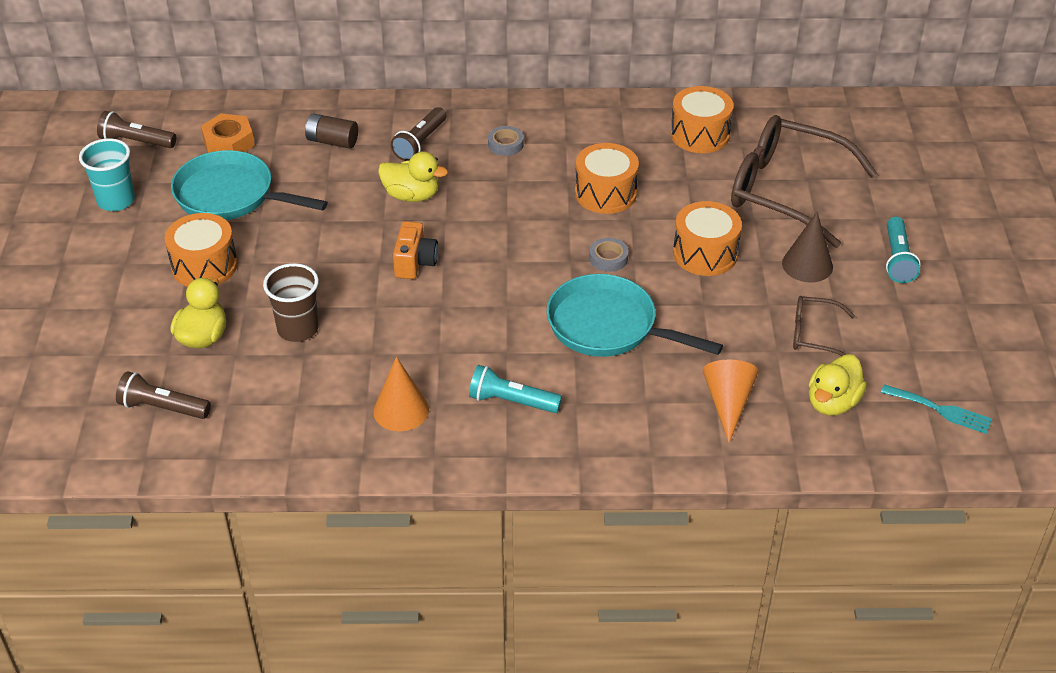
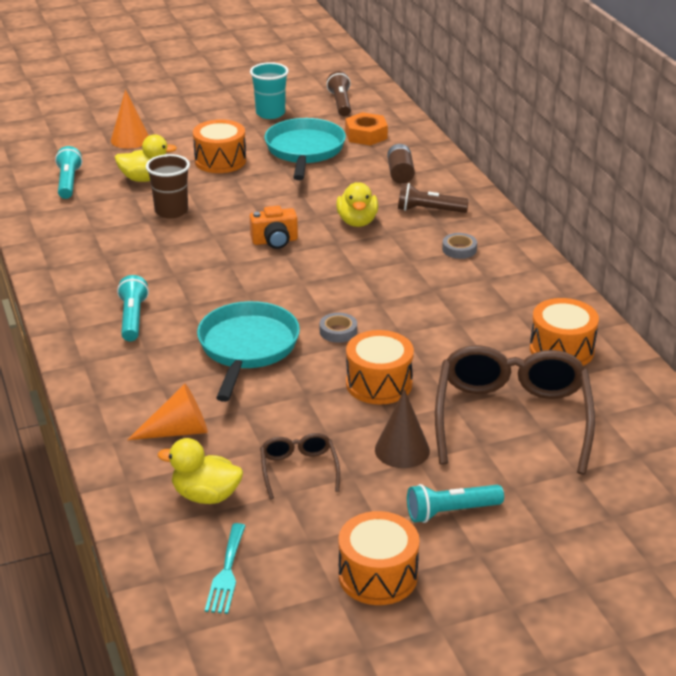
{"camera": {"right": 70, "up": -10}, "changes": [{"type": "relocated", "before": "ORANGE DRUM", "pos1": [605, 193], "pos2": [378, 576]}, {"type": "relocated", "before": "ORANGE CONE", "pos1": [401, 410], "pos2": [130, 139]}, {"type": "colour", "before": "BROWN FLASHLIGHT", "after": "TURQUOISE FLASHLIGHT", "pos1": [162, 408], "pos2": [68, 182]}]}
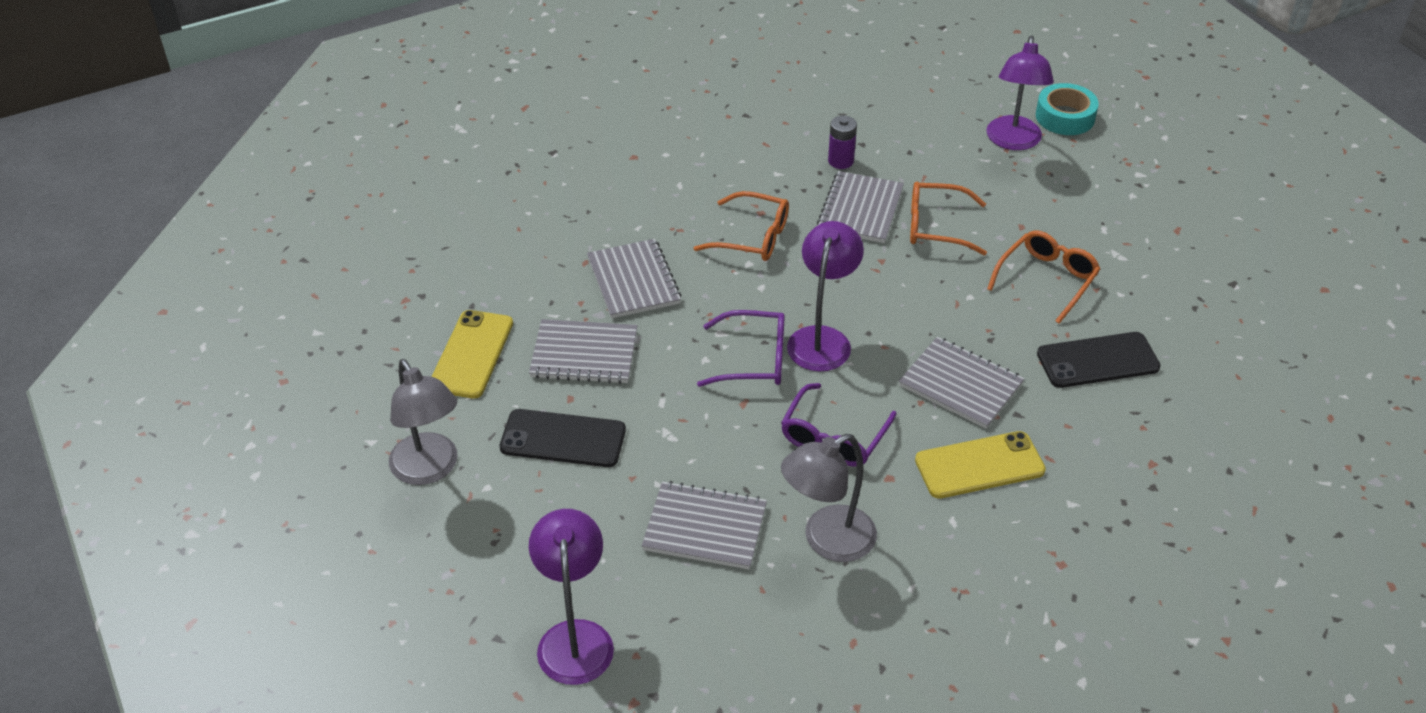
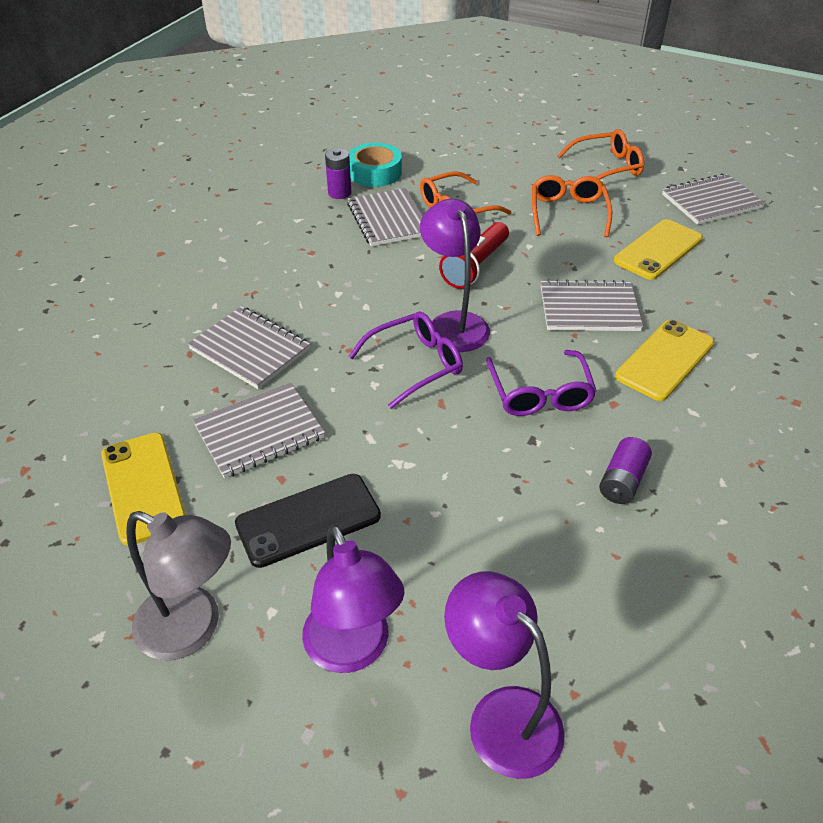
{"camera": {"right": -35, "up": 0}, "changes": [{"type": "relocated", "before": "PURPLE LAMP", "pos1": [1013, 141], "pos2": [353, 650]}, {"type": "relocated", "before": "TURQUOISE TAPE", "pos1": [1065, 117], "pos2": [375, 172]}, {"type": "relocated", "before": "ORANGE GLASSES", "pos1": [752, 237], "pos2": [606, 167]}, {"type": "colour", "before": "BLACK PHONE", "after": "YELLOW PHONE", "pos1": [1097, 360], "pos2": [658, 250]}, {"type": "exchanged", "before": "GREY LAMP", "after": "PURPLE BATTERY", "pos1": [827, 541], "pos2": [622, 481]}, {"type": "relocated", "before": "GREY NOTEBOOK", "pos1": [705, 527], "pos2": [711, 201]}, {"type": "appeared", "after": "RED FLASHLIGHT", "pos2": [475, 266]}]}
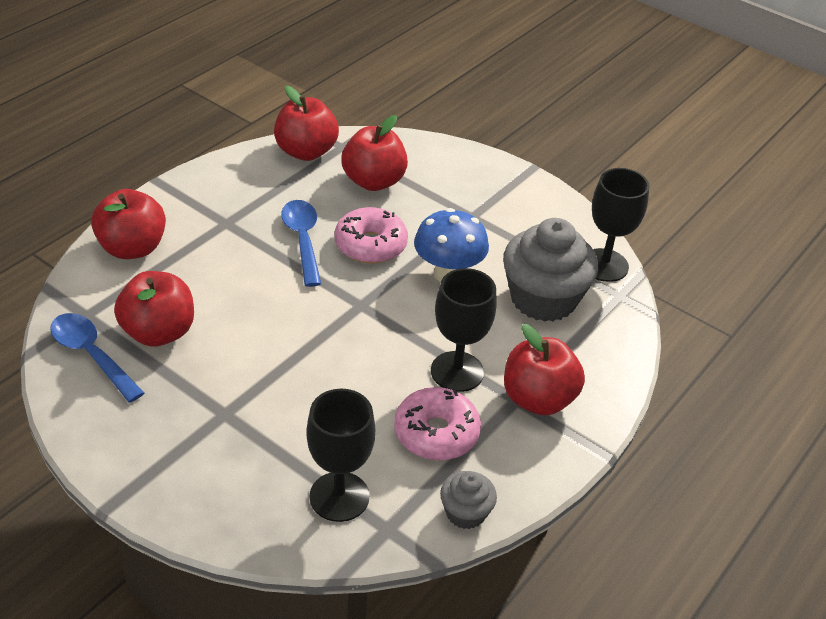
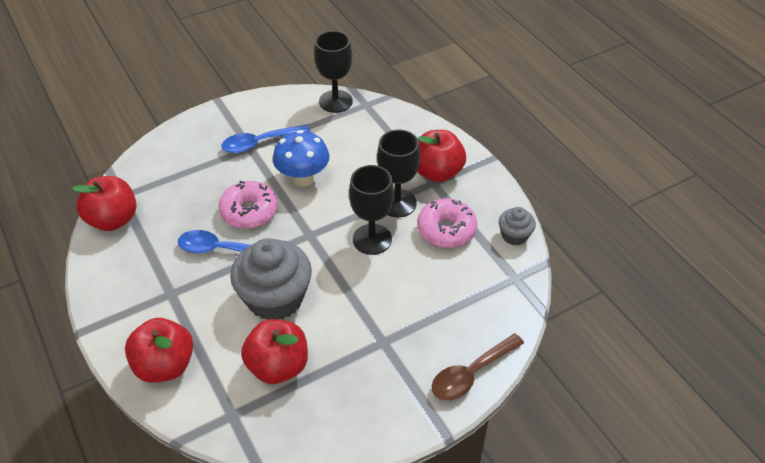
{"camera": {"right": -65, "up": 5}, "changes": [{"type": "missing", "before": "RED APPLE", "pos1": [373, 181]}, {"type": "relocated", "before": "GREY CUPCAKE", "pos1": [543, 298], "pos2": [275, 298]}, {"type": "relocated", "before": "BLUE SPOON", "pos1": [92, 355], "pos2": [260, 143]}, {"type": "relocated", "before": "BLACK GOBLET", "pos1": [339, 496], "pos2": [372, 239]}, {"type": "appeared", "after": "BROWN SPOON", "pos2": [471, 373]}]}
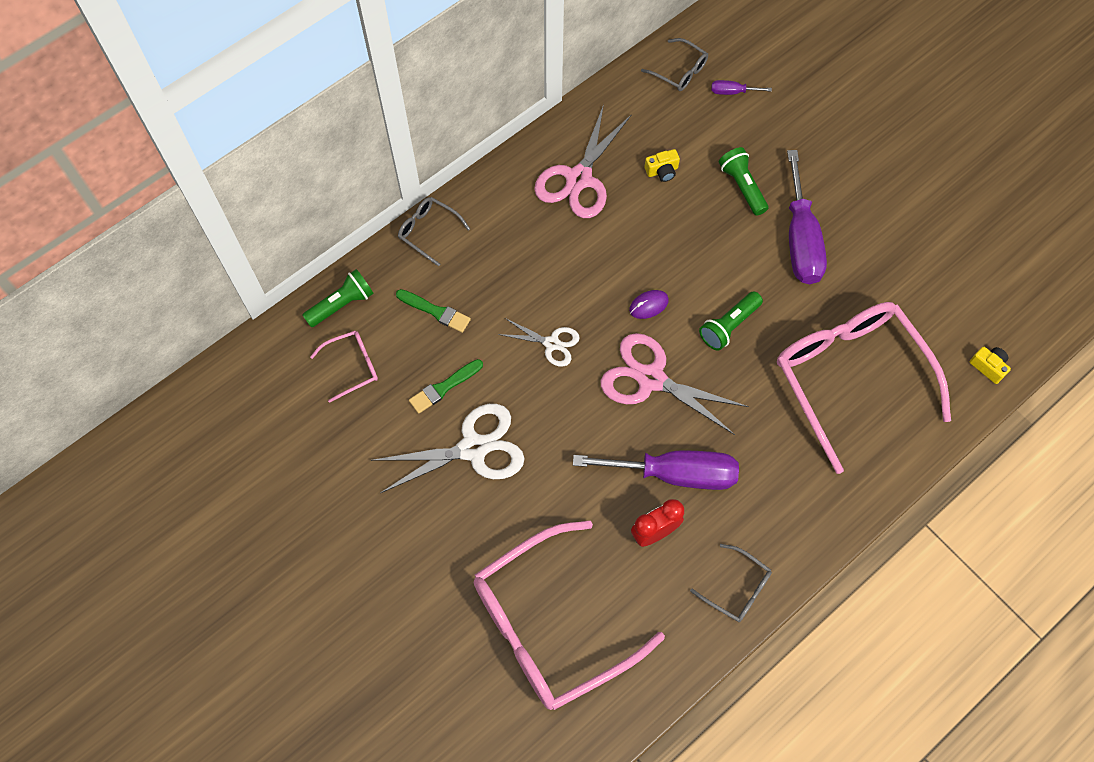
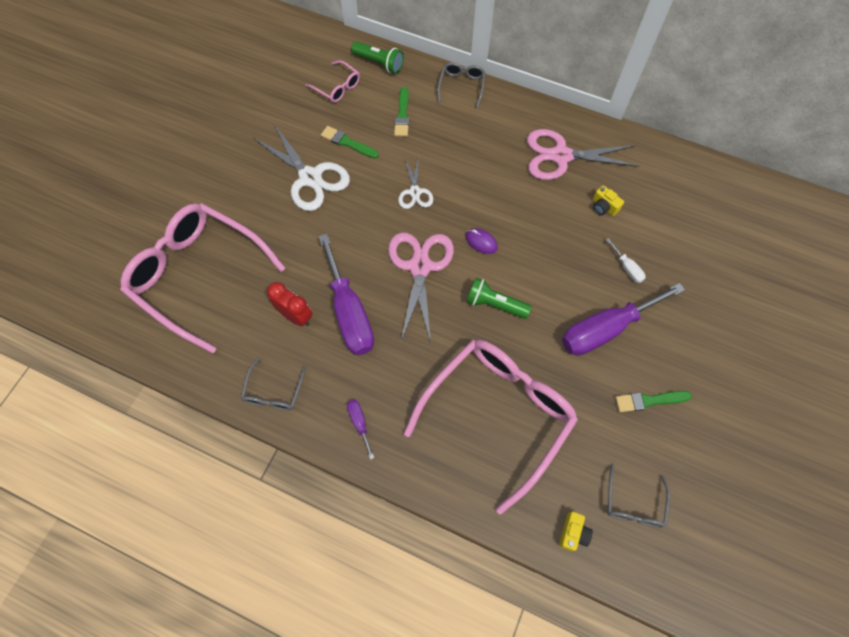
{"camera": {"right": 65, "up": 0}, "changes": [{"type": "relocated", "before": "GREY GLASSES", "pos1": [679, 71], "pos2": [634, 503]}, {"type": "relocated", "before": "PURPLE SCREWDRIVER", "pos1": [732, 92], "pos2": [359, 423]}, {"type": "exchanged", "before": "GREEN FLASHLIGHT", "after": "WHITE SCREWDRIVER", "pos1": [742, 187], "pos2": [627, 268]}, {"type": "appeared", "after": "GREEN BRUSH", "pos2": [649, 400]}]}
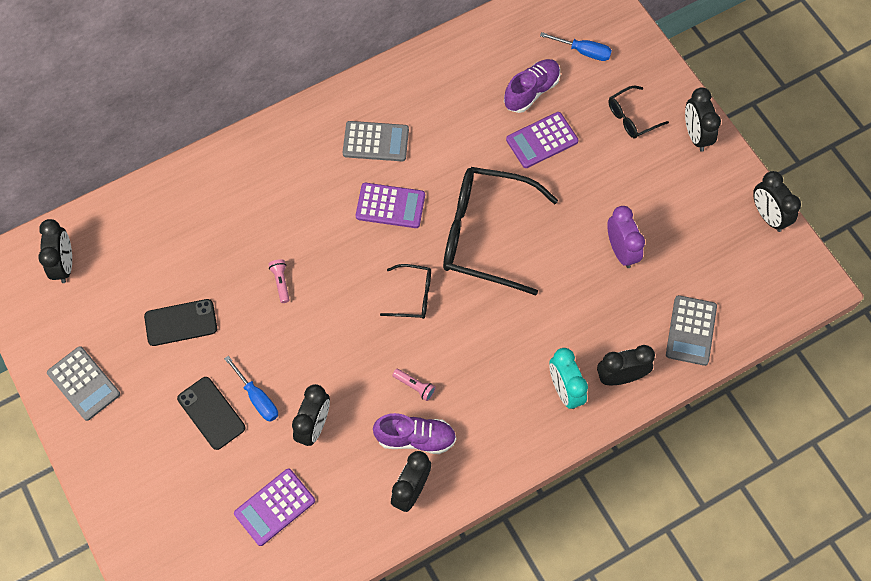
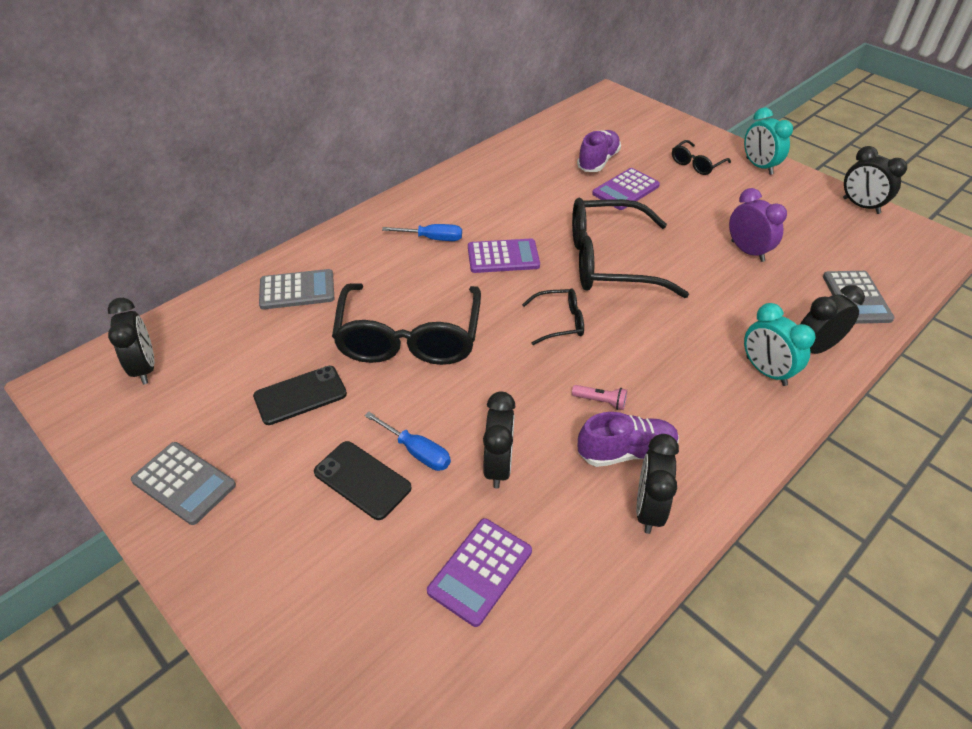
{"camera": {"right": -15, "up": -20}, "changes": [{"type": "relocated", "before": "BLUE SCREWDRIVER", "pos1": [583, 51], "pos2": [432, 238]}, {"type": "colour", "before": "BLACK CLOCK", "after": "TURQUOISE CLOCK", "pos1": [695, 135], "pos2": [759, 166]}, {"type": "relocated", "before": "GREY CALCULATOR", "pos1": [375, 142], "pos2": [297, 290]}, {"type": "exchanged", "before": "PINK FLASHLIGHT", "after": "BLACK GLASSES", "pos1": [281, 282], "pos2": [409, 337]}]}
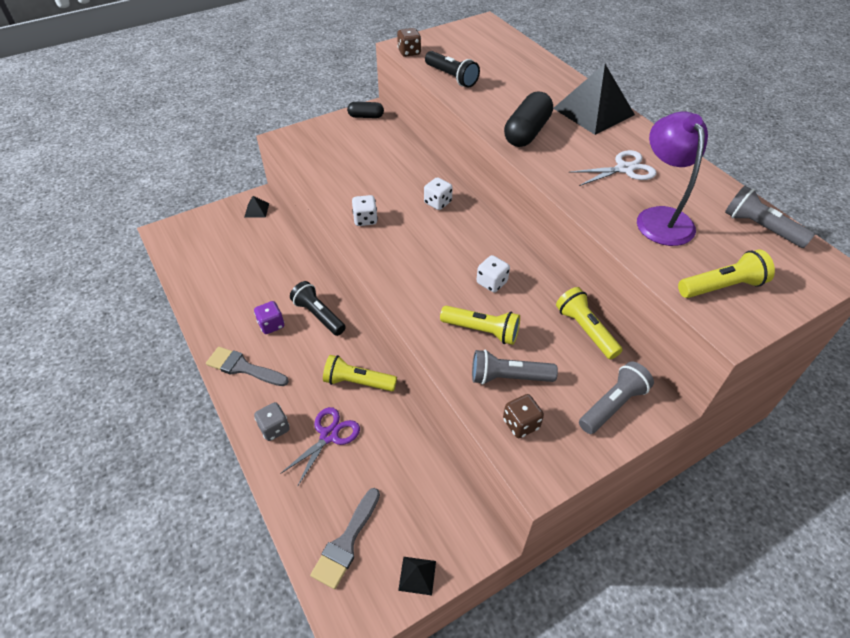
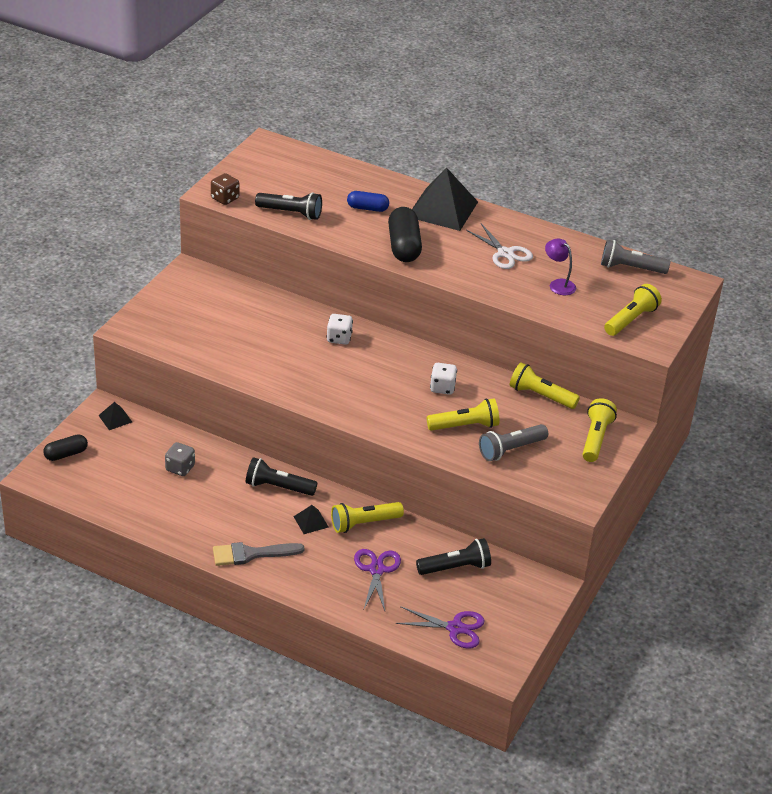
{"camera": {"right": -35, "up": -10}, "changes": [{"type": "relocated", "before": "BLACK CAPSULE", "pos1": [366, 116], "pos2": [66, 454]}, {"type": "size", "before": "PURPLE LAMP", "pos1": [660, 218], "pos2": [558, 284], "scale": 0.55}, {"type": "spun", "before": "WHITE SCISSORS", "pos1": [624, 169], "pos2": [505, 253], "turn": 105}, {"type": "missing", "before": "WHITE DICE", "pos1": [365, 219]}, {"type": "missing", "before": "PURPLE DICE", "pos1": [271, 325]}, {"type": "colour", "before": "GREY FLASHLIGHT", "after": "YELLOW FLASHLIGHT", "pos1": [613, 405], "pos2": [596, 438]}, {"type": "missing", "before": "BROWN DICE", "pos1": [521, 424]}, {"type": "relocated", "before": "GREY DICE", "pos1": [274, 428], "pos2": [180, 468]}, {"type": "exchanged", "before": "GREY BRUSH", "after": "PURPLE SCISSORS", "pos1": [346, 542], "pos2": [455, 628]}, {"type": "relocated", "before": "BLACK PYRAMID", "pos1": [417, 575], "pos2": [311, 521]}, {"type": "appeared", "after": "BLUE CAPSULE", "pos2": [367, 208]}, {"type": "appeared", "after": "BLACK FLASHLIGHT", "pos2": [455, 568]}]}
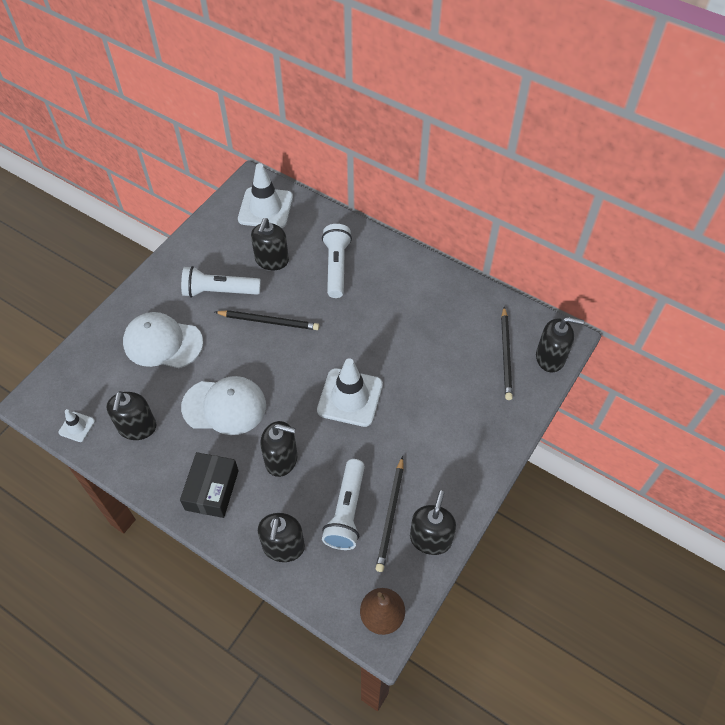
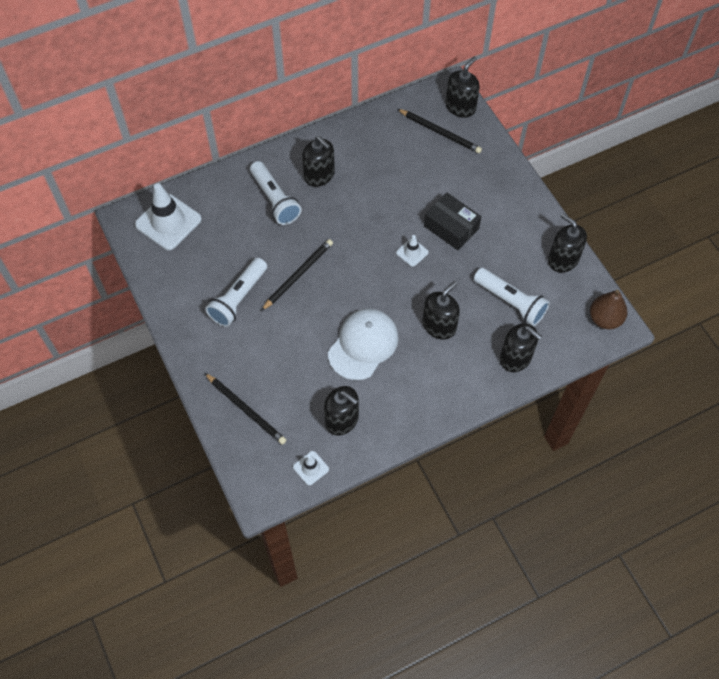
{"camera": {"right": -60, "up": 5}, "changes": [{"type": "relocated", "before": "BLACK SOAP DISPENSER", "pos1": [272, 260], "pos2": [319, 175]}, {"type": "spun", "before": "WHITE FLASHLIGHT", "pos1": [336, 266], "pos2": [275, 200], "turn": -150}, {"type": "missing", "before": "WHITE CAP", "pos1": [163, 343]}, {"type": "size", "before": "WHITE TRAFFIC CONE", "pos1": [350, 397], "pos2": [412, 252], "scale": 0.48}, {"type": "relocated", "before": "BLACK BOX", "pos1": [212, 490], "pos2": [451, 227]}, {"type": "relocated", "before": "BLACK PENCIL", "pos1": [390, 515], "pos2": [246, 410]}]}
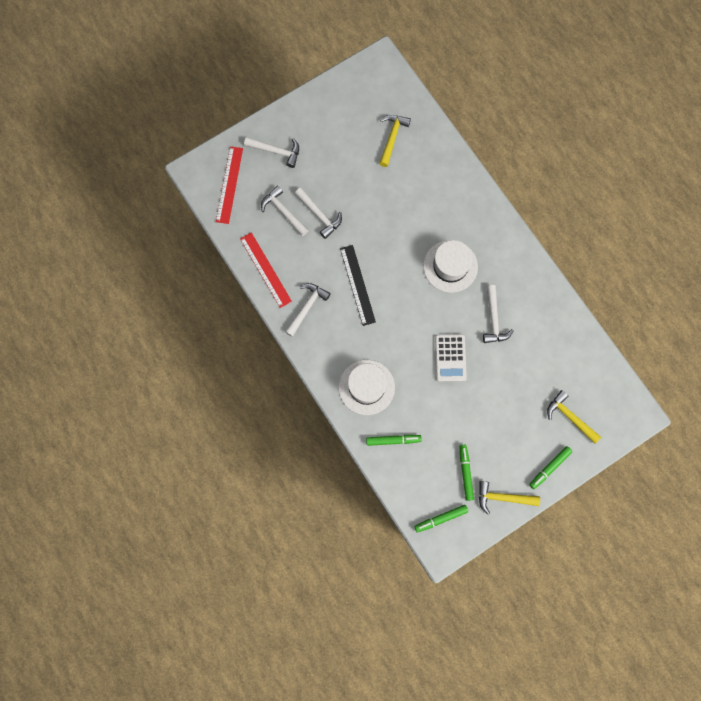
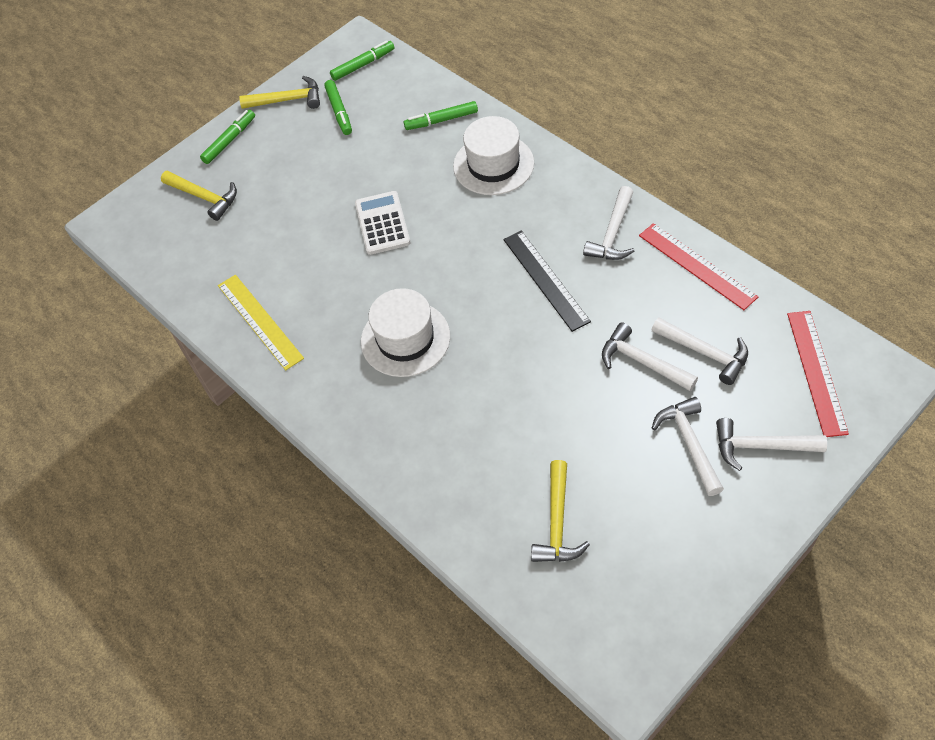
{"camera": {"right": 175, "up": -20}, "changes": [{"type": "relocated", "before": "WHITE HAMMER", "pos1": [493, 319], "pos2": [689, 444]}, {"type": "appeared", "after": "YELLOW RULER", "pos2": [260, 321]}]}
